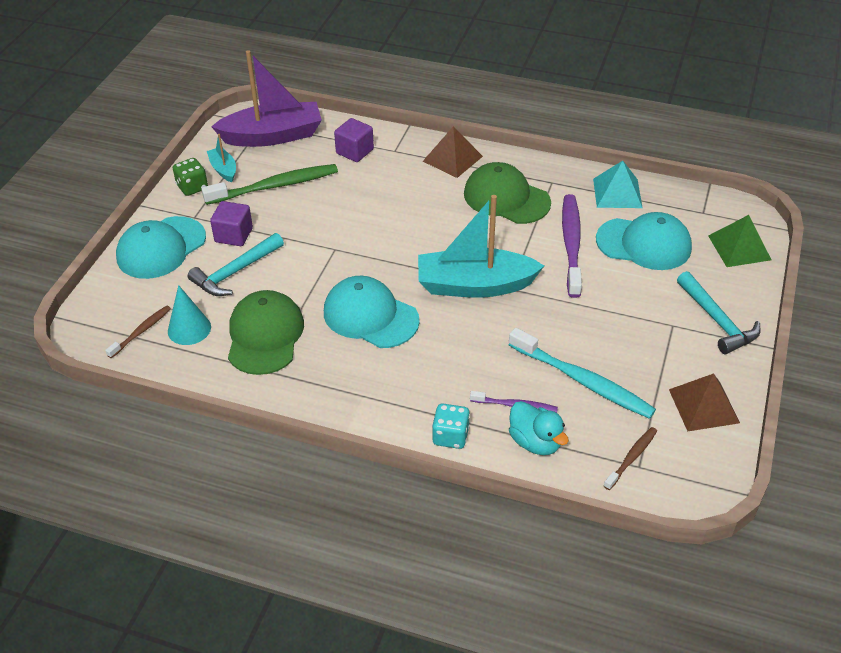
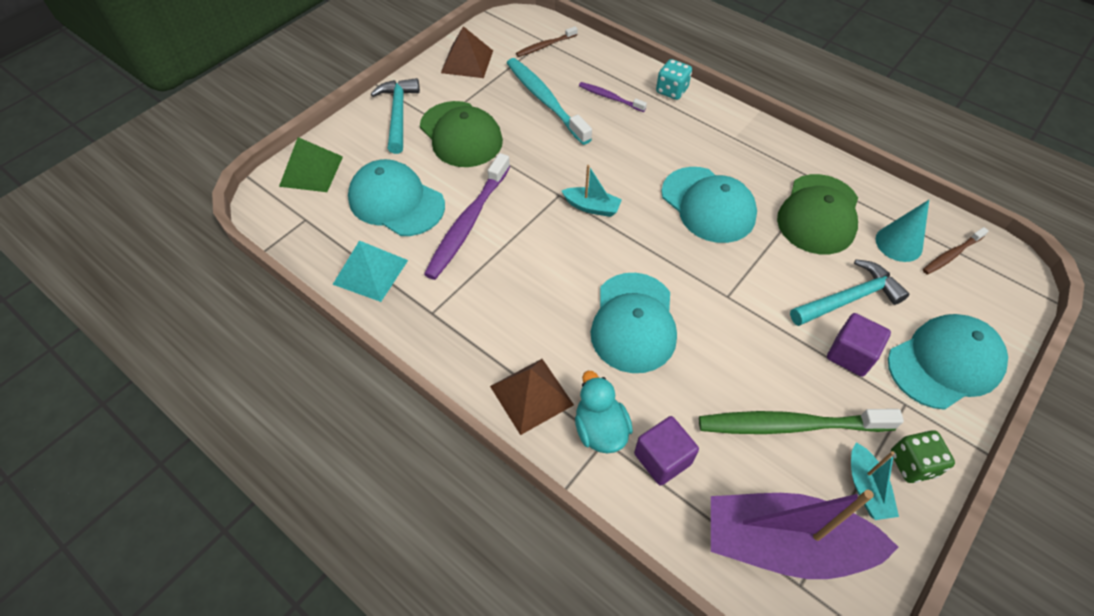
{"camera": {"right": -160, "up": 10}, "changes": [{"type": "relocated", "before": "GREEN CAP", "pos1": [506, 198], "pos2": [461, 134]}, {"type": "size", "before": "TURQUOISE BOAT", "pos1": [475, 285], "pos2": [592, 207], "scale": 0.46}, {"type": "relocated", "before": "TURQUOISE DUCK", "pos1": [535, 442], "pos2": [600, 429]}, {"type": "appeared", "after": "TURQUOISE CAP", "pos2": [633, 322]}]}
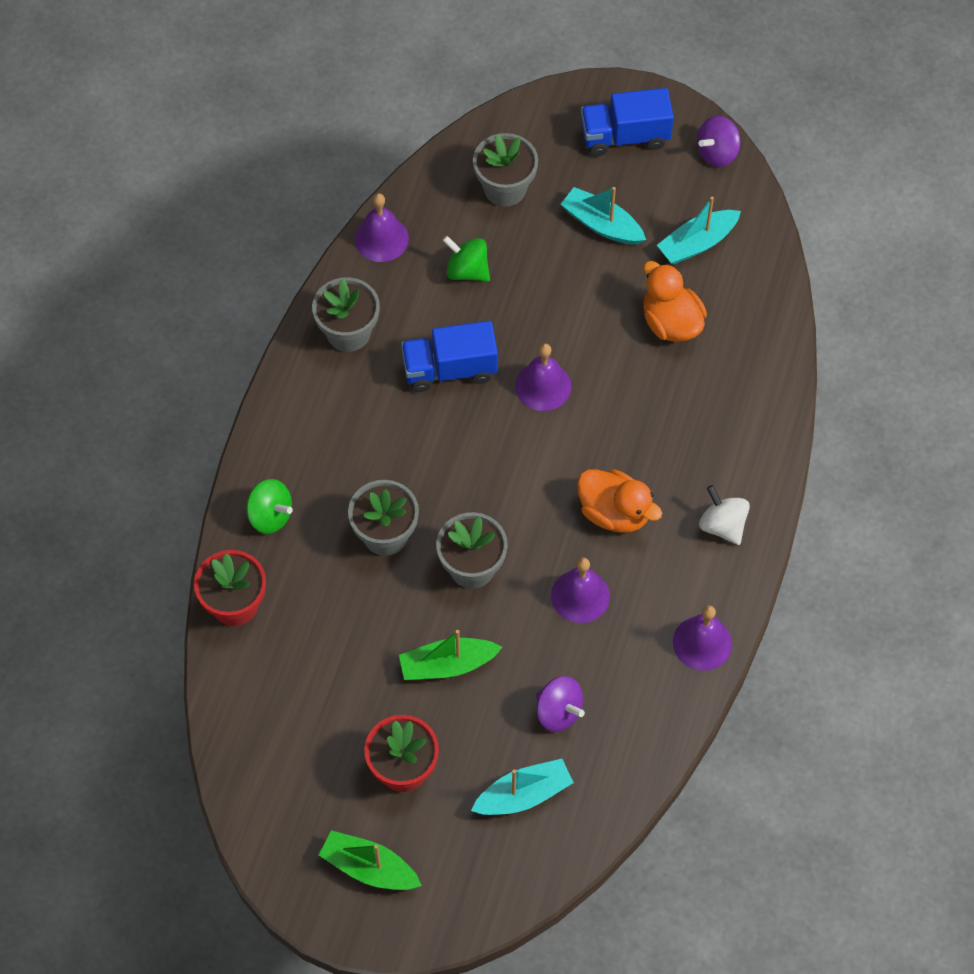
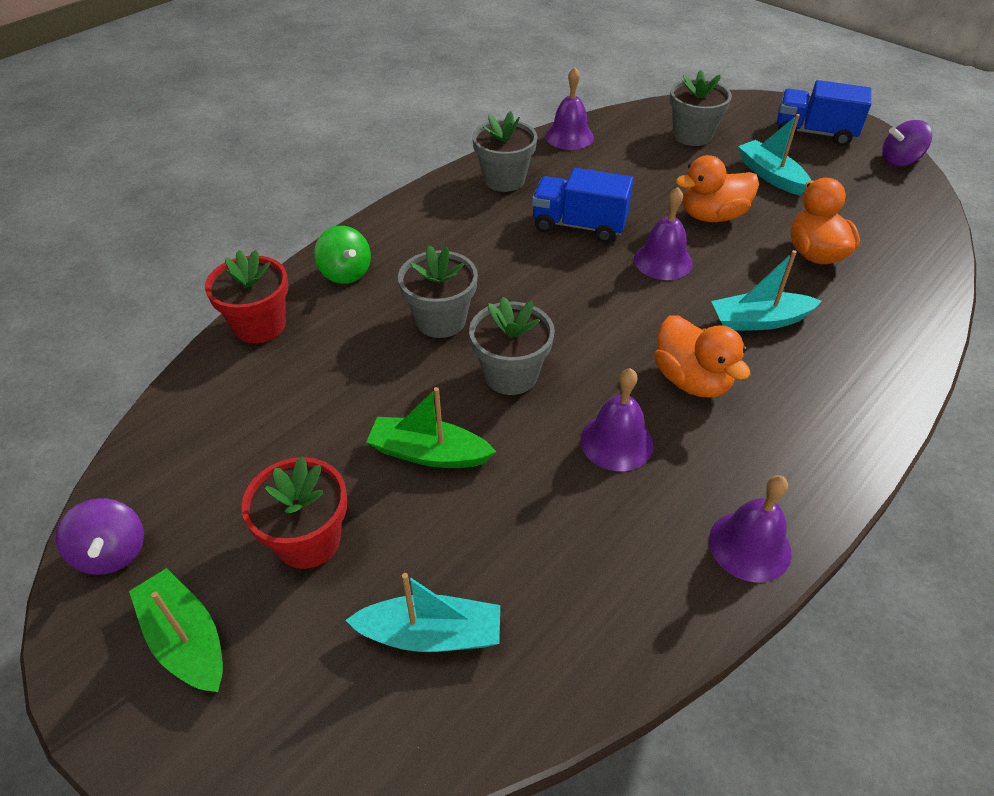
{"camera": {"right": 25, "up": -15}, "changes": [{"type": "relocated", "before": "TURQUOISE BOAT", "pos1": [697, 243], "pos2": [759, 321]}, {"type": "missing", "before": "GREEN SPINNING TOP", "pos1": [467, 270]}, {"type": "missing", "before": "WHITE SPINNING TOP", "pos1": [722, 525]}, {"type": "relocated", "before": "PURPLE SPINNING TOP", "pos1": [558, 712], "pos2": [112, 553]}, {"type": "appeared", "after": "ORANGE DUCK", "pos2": [712, 216]}]}
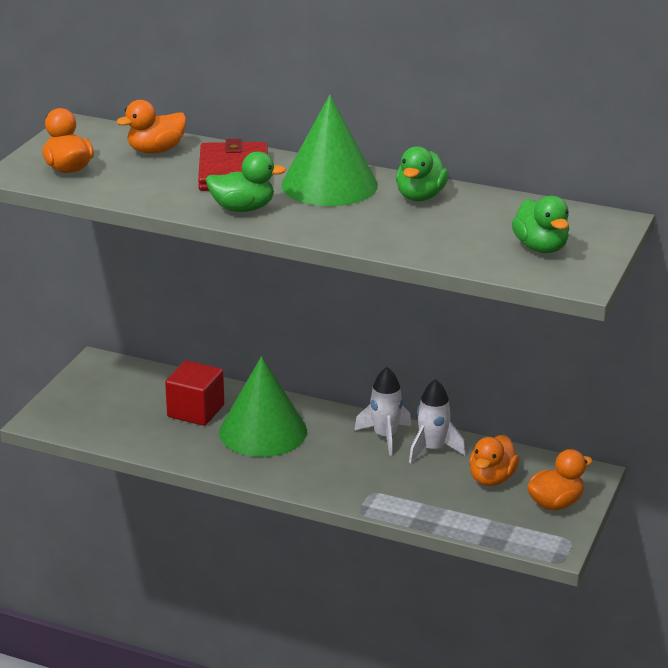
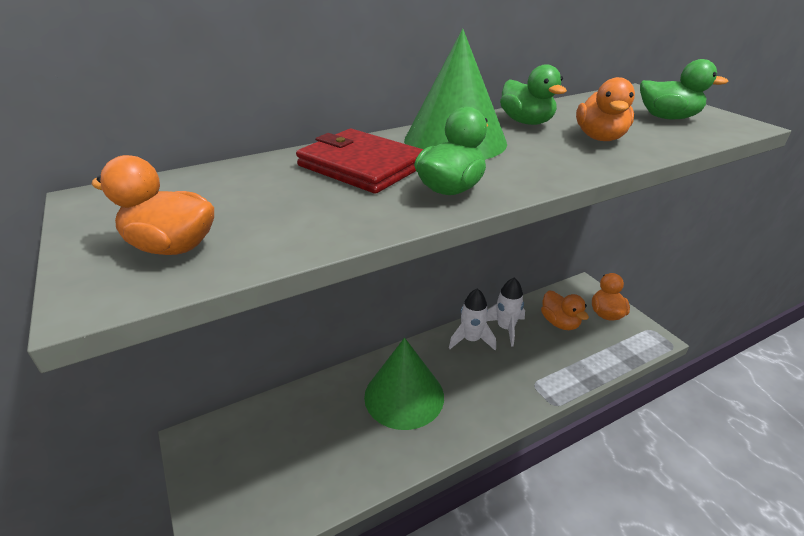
{"camera": {"right": -50, "up": 5}, "changes": [{"type": "relocated", "before": "ORANGE DUCK", "pos1": [156, 150], "pos2": [600, 138]}, {"type": "missing", "before": "RED CUBE", "pos1": [196, 411]}]}
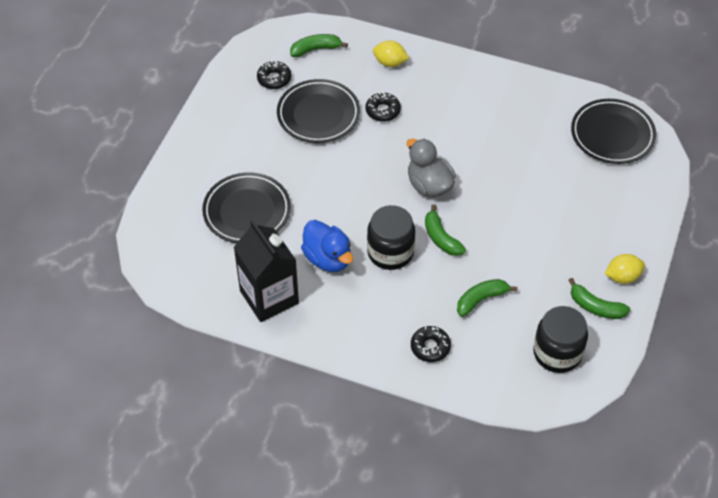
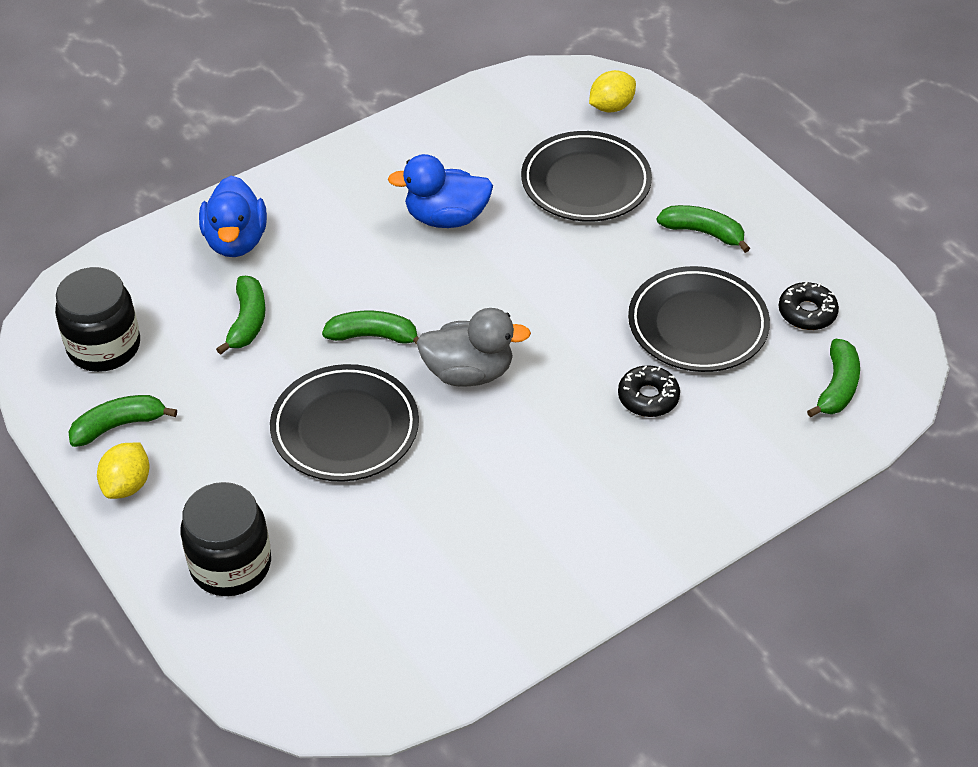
{"camera": {"right": 125, "up": -5}, "changes": [{"type": "relocated", "before": "YELLOW LEMON", "pos1": [390, 63], "pos2": [611, 107]}, {"type": "relocated", "before": "BLACK PLATE", "pos1": [612, 135], "pos2": [345, 428]}, {"type": "relocated", "before": "BLACK JAR", "pos1": [390, 252], "pos2": [230, 565]}, {"type": "missing", "before": "BLACK CARTON", "pos1": [269, 297]}, {"type": "exchanged", "before": "BLACK DONUT", "after": "BLUE DUCK", "pos1": [430, 347], "pos2": [236, 241]}, {"type": "appeared", "after": "GREEN BANANA", "pos2": [703, 232]}]}
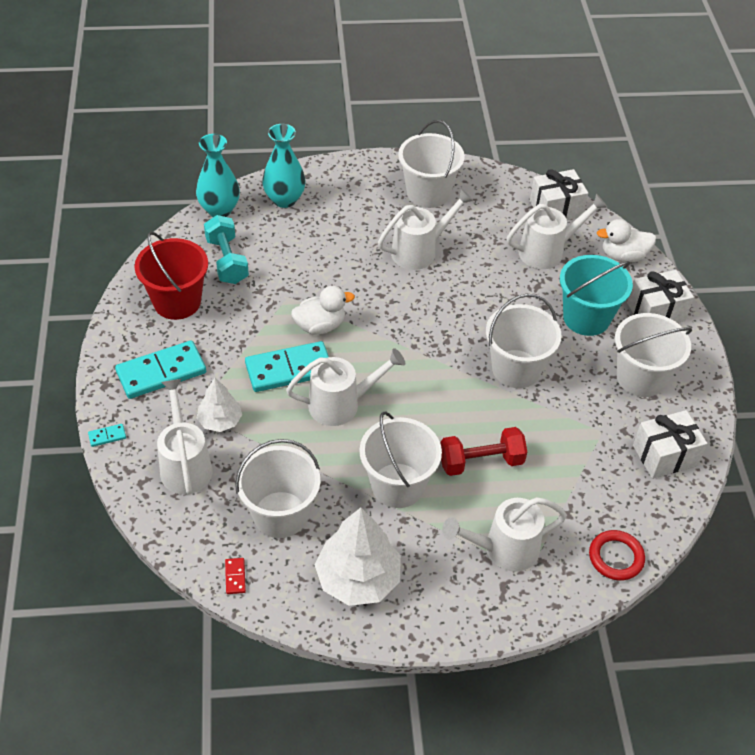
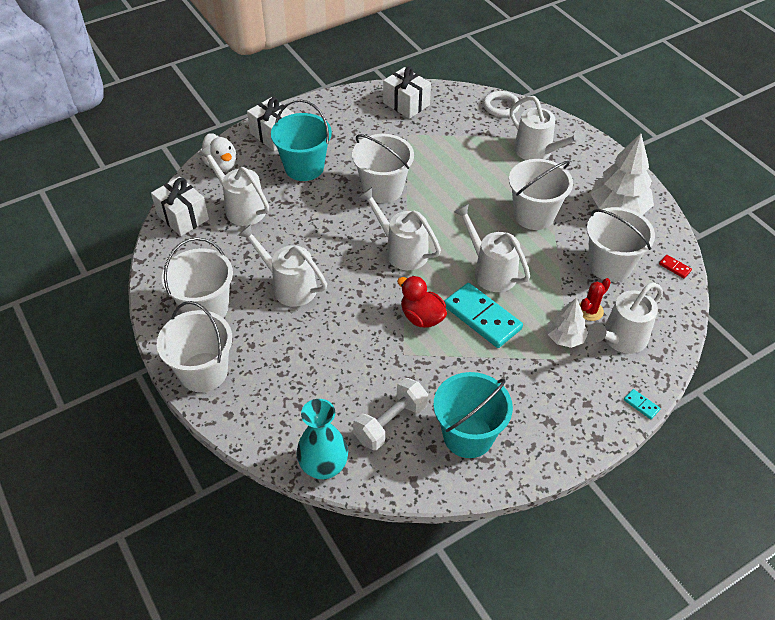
{"camera": {"right": -115, "up": 0}, "changes": [{"type": "missing", "before": "TURQUOISE VASE", "pos1": [284, 199]}, {"type": "colour", "before": "TURQUOISE DUMBBELL", "after": "WHITE DUMBBELL", "pos1": [227, 261], "pos2": [390, 423]}, {"type": "colour", "before": "RED BUCKET", "after": "TURQUOISE BUCKET", "pos1": [177, 302], "pos2": [468, 436]}, {"type": "colour", "before": "WHITE DUCK", "after": "RED DUCK", "pos1": [320, 326], "pos2": [422, 317]}, {"type": "relocated", "before": "WHITE BUCKET", "pos1": [640, 377], "pos2": [203, 372]}, {"type": "missing", "before": "TURQUOISE DOMINO", "pos1": [161, 372]}, {"type": "missing", "before": "RED DUMBBELL", "pos1": [481, 462]}, {"type": "colour", "before": "RED RING", "after": "WHITE RING", "pos1": [616, 557], "pos2": [501, 106]}, {"type": "spun", "before": "RED DOMINO", "pos1": [235, 577], "pos2": [674, 267], "turn": 75}, {"type": "appeared", "after": "WHITE WATERING CAN", "pos2": [401, 250]}, {"type": "appeared", "after": "RED CACTUS", "pos2": [590, 311]}]}
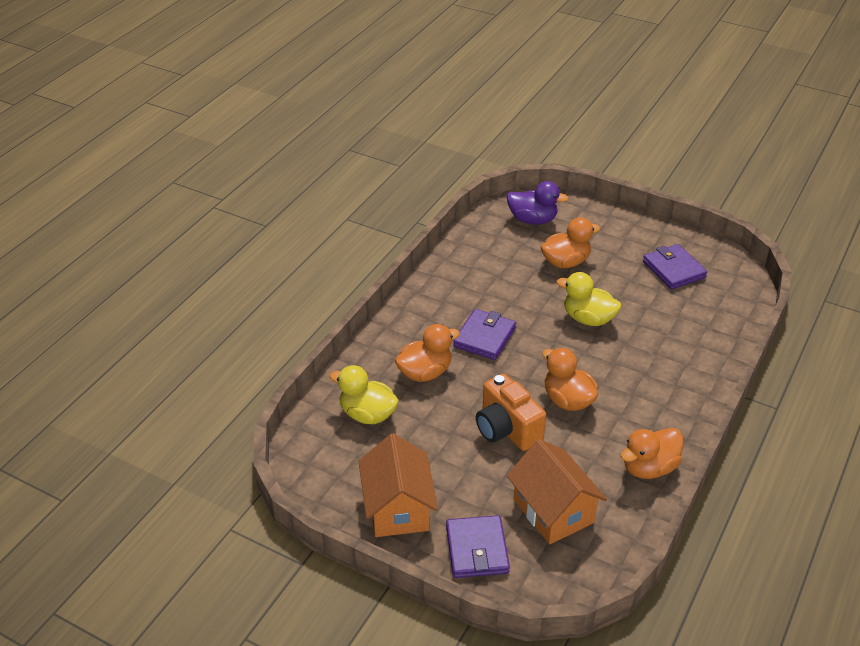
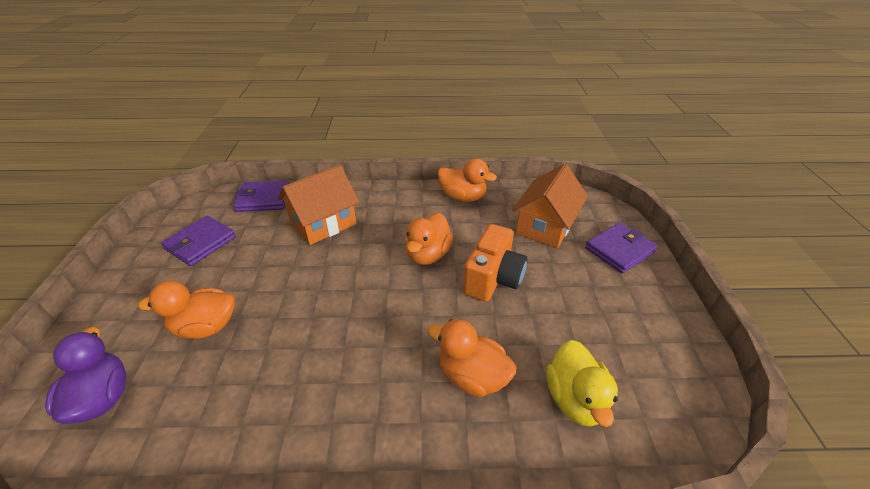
{"camera": {"right": -120, "up": 0}, "changes": [{"type": "spun", "before": "ORANGE DUCK", "pos1": [565, 262], "pos2": [205, 327], "turn": -45}, {"type": "missing", "before": "YELLOW DUCK", "pos1": [588, 319]}, {"type": "relocated", "before": "PURPLE WALLET", "pos1": [484, 337], "pos2": [263, 199]}, {"type": "relocated", "before": "ORANGE HOUSE", "pos1": [398, 508], "pos2": [323, 223]}]}
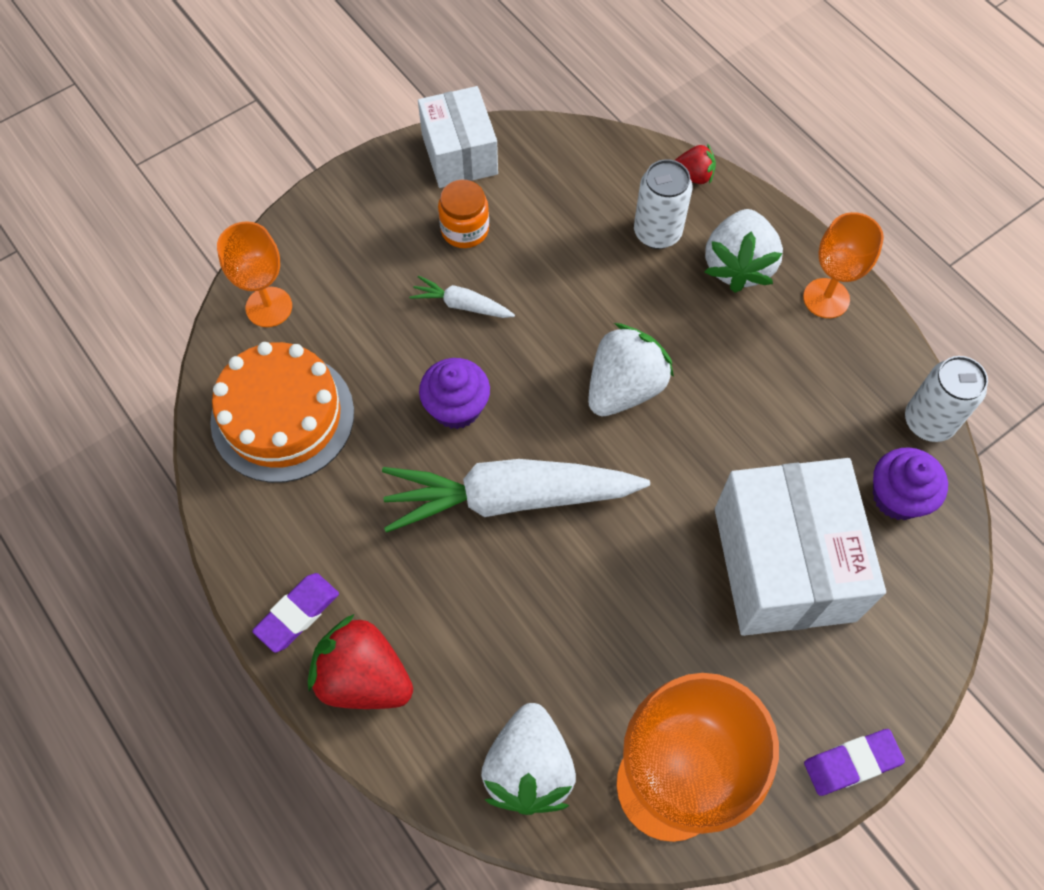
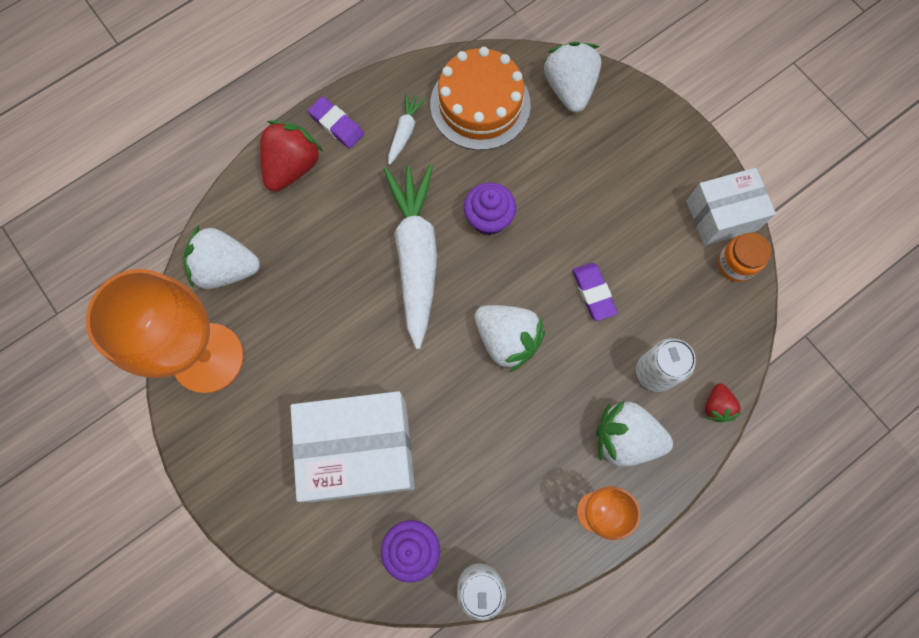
{"camera": {"right": 90, "up": 10}, "changes": [{"type": "relocated", "before": "ORANGE JAR", "pos1": [465, 229], "pos2": [736, 264]}, {"type": "exchanged", "before": "ORANGE GOBLET", "after": "WHITE STRAWBERRY", "pos1": [269, 307], "pos2": [569, 88]}, {"type": "relocated", "before": "WHITE CARROT", "pos1": [462, 305], "pos2": [404, 132]}, {"type": "relocated", "before": "PURPLE ERASER", "pos1": [851, 763], "pos2": [593, 293]}]}
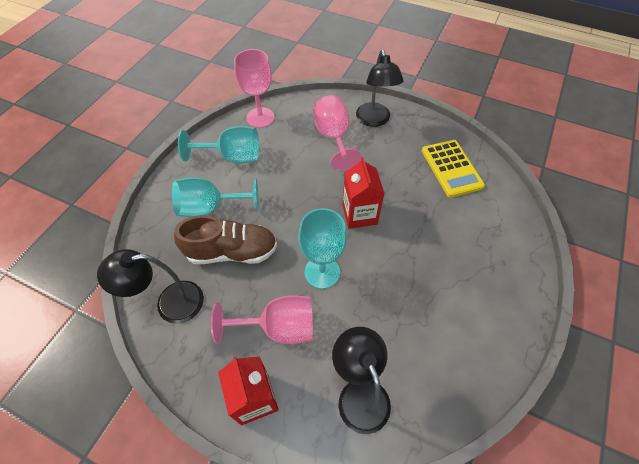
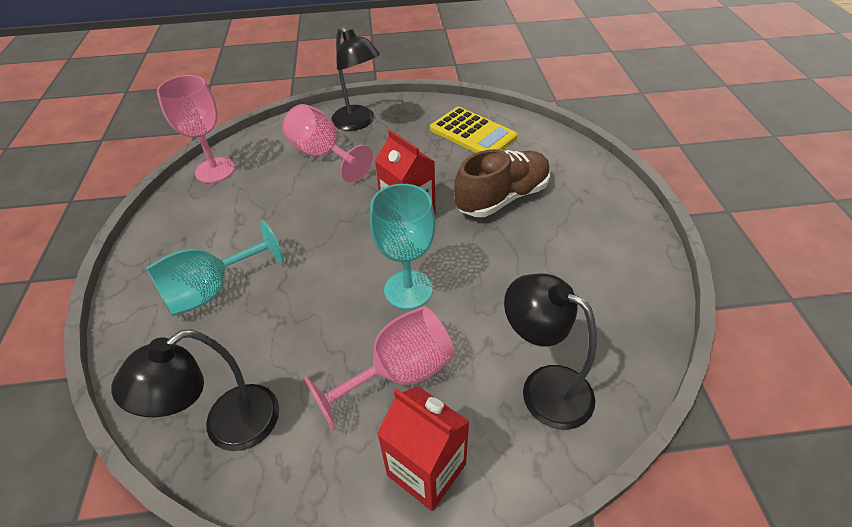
{"camera": {"right": -30, "up": -10}, "changes": [{"type": "missing", "before": "TURQUOISE GOBLET", "pos1": [233, 157]}, {"type": "relocated", "before": "BROWN SHOE", "pos1": [232, 251], "pos2": [502, 198]}]}
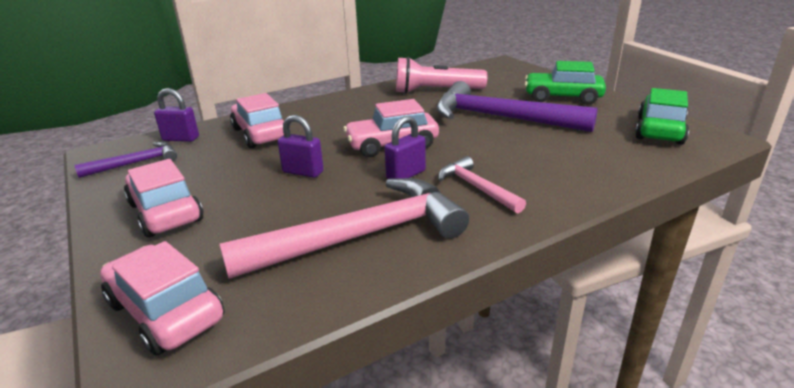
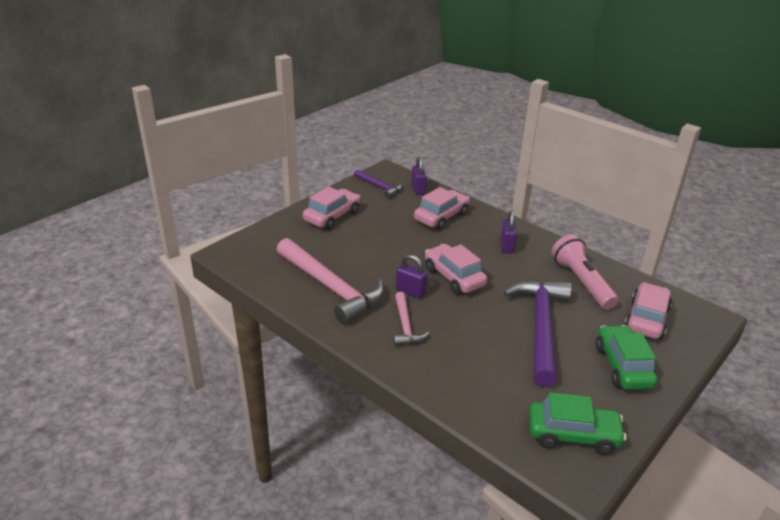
{"camera": {"right": 70, "up": 5}, "changes": [{"type": "relocated", "before": "PURPLE PADLOCK", "pos1": [303, 172], "pos2": [506, 246]}, {"type": "spun", "before": "PINK HAMMER", "pos1": [476, 188], "pos2": [405, 326], "turn": 135}, {"type": "relocated", "before": "PINK CAR", "pos1": [165, 311], "pos2": [646, 319]}]}
